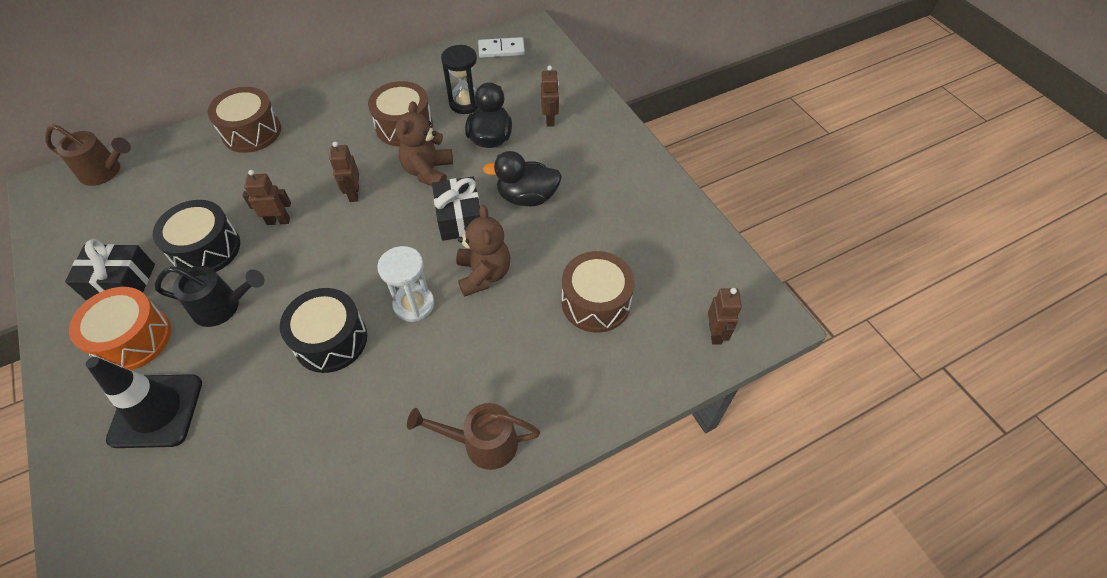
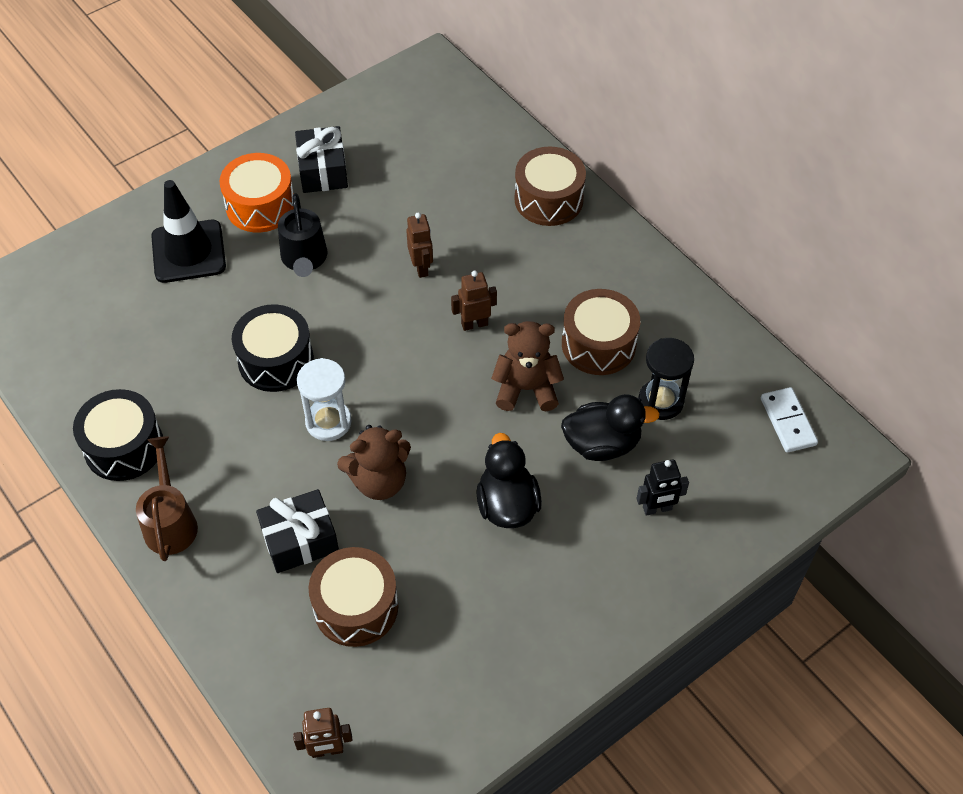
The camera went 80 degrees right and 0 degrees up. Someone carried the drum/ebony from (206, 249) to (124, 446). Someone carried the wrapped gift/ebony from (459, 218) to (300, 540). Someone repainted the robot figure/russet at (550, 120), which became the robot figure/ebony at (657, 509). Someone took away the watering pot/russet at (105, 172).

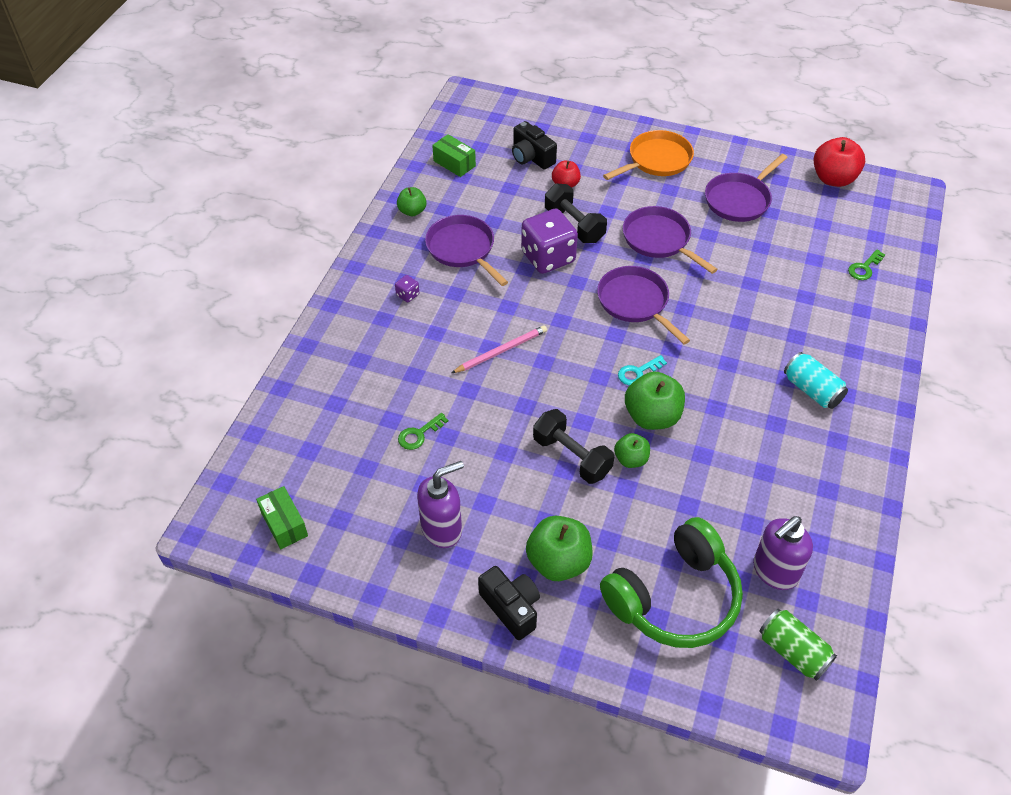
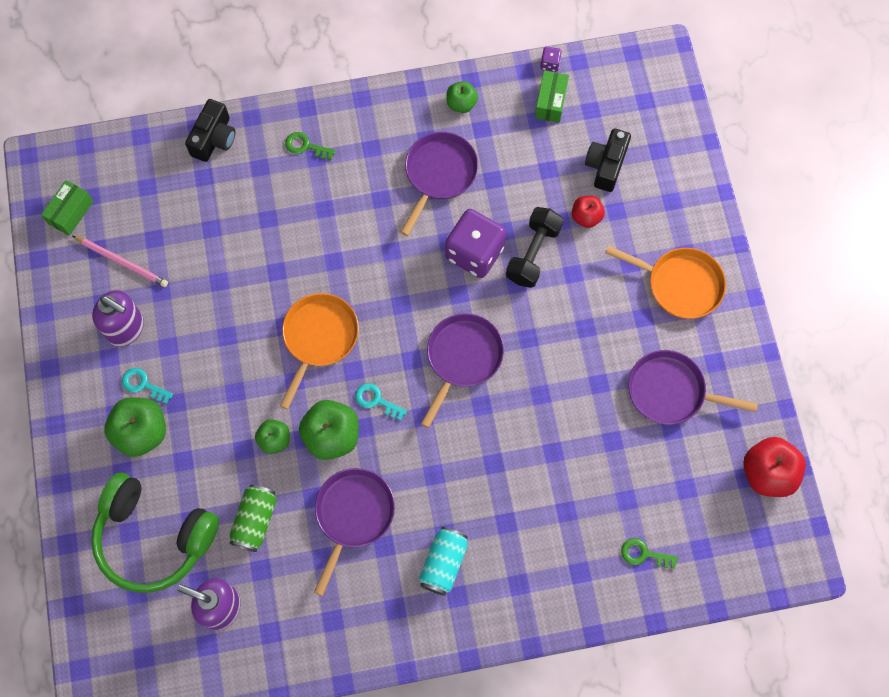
The camera went 60 degrees right and 20 degrees up. Someone carried the pencil/rose-pink from (501, 351) to (122, 262). Someone put down the key/aqua at (143, 384). Someone carried the camera/ebony from (511, 608) to (214, 139). Someone carried the soda can/emerald from (793, 651) to (255, 520). Someone put down the pan/bright orange at (319, 338). Someone carried the key/emerald from (419, 434) to (306, 146). Someone carried the pan/purple from (659, 240) to (353, 515). Someone carried the dice/purple from (407, 295) to (550, 64). Someone took away the free weight/ebony at (572, 456).

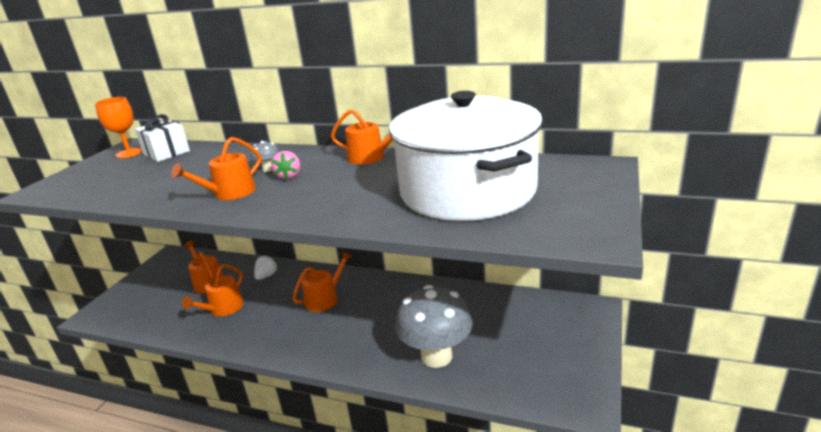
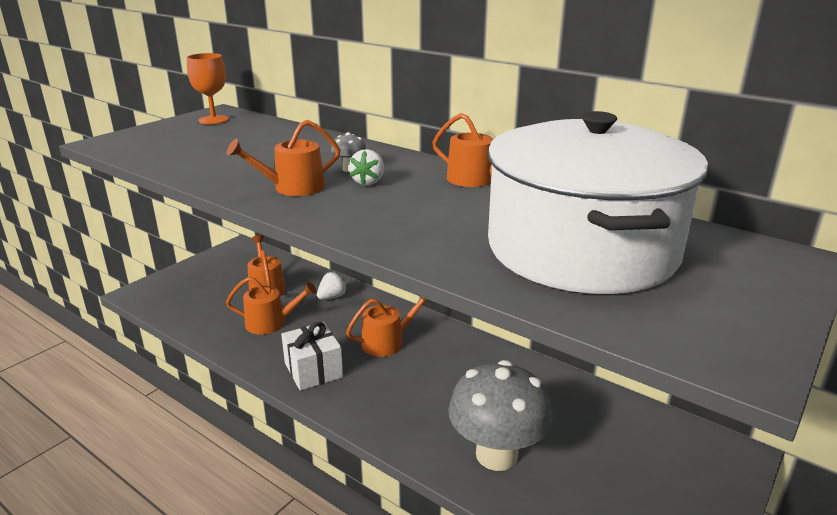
The camera went 15 degrees right and 0 degrees up. Someone rotated the watering pot/bright orange at (223, 308) by 135 degrees counterclockwise. Someone carried the wrapped gift/white from (166, 153) to (313, 370). Someone repainted the strawberry/rose-pink at (289, 176), which became the strawberry/white at (368, 182).

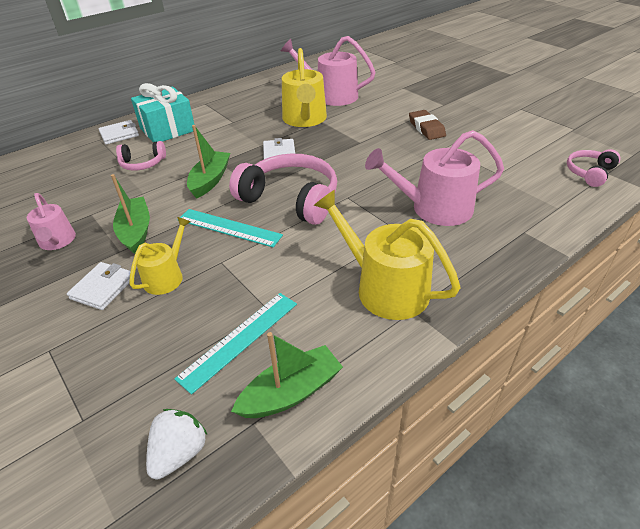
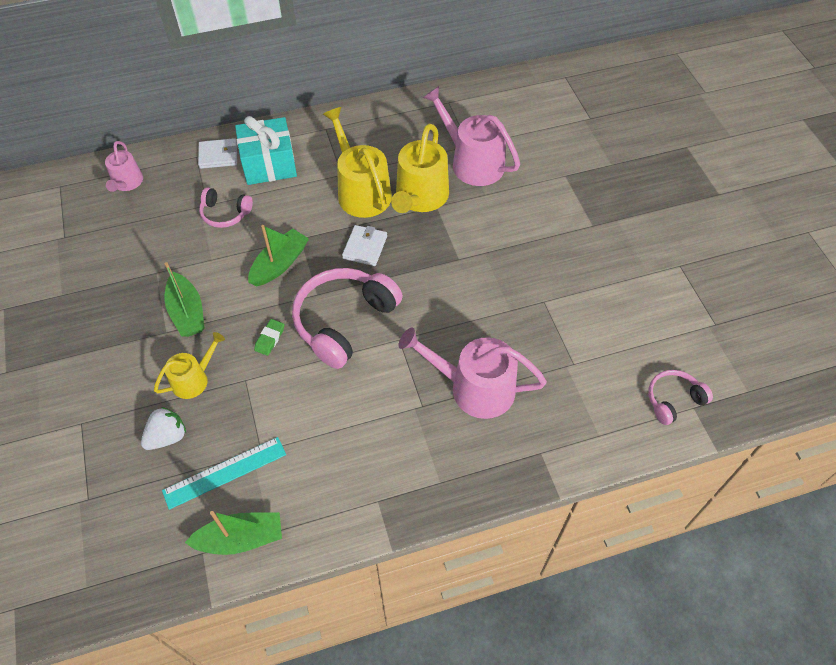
The camera went 20 degrees right and 15 degrees up. Someone carried the watering pot/rose-pink from (57, 241) to (127, 183). Someone carried the strawberry/white from (179, 453) to (167, 437). Someone rotated the boat/emerald at (136, 231) by 150 degrees clockwise. Someone swapped the ruler/aqua at (229, 227) for the eraser/emerald at (270, 339). Someone rotated the over-ear headphones/rose-pink at (291, 199) by 105 degrees counterclockwise. Someone carried the watering pot/yellow from (385, 288) to (361, 191). Someone took away the billfold/white at (103, 288). Someone took away the eraser/russet at (426, 128).

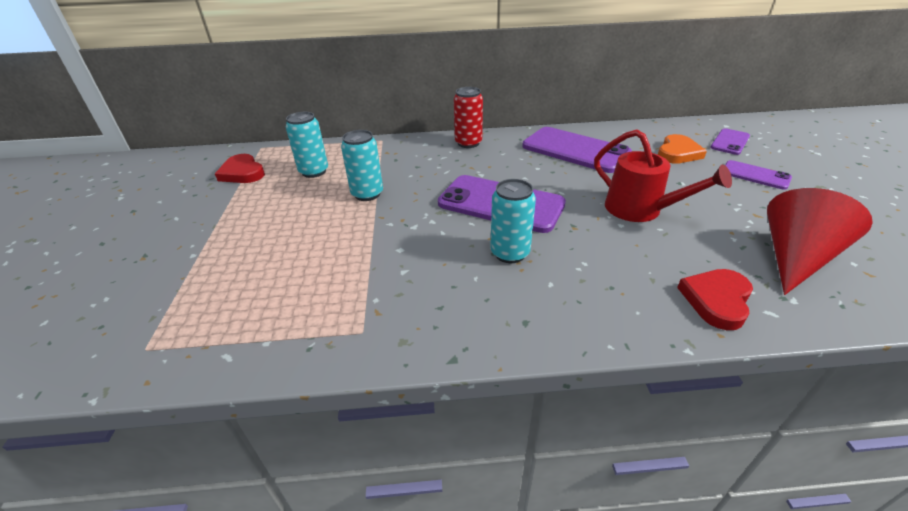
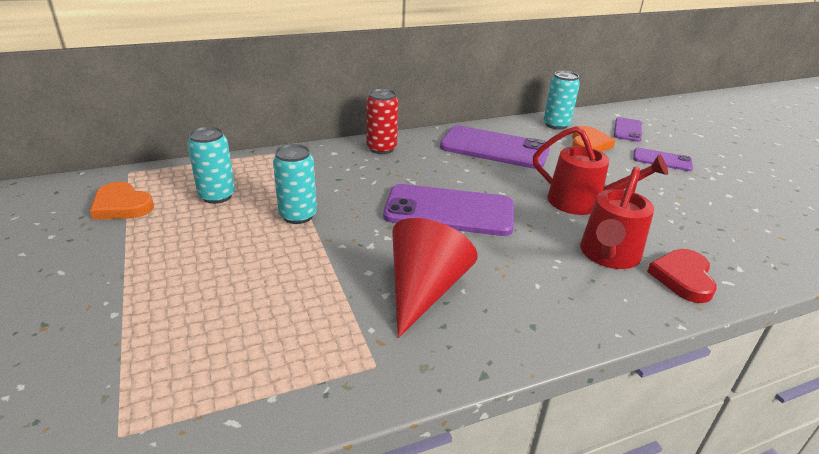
The camera went 20 degrees left and 5 degrees down. Someone repainted the love heart/scarlet at (242, 173), which became the love heart/bright orange at (122, 206). Someone carried the cone shape/scarlet from (795, 258) to (424, 290). Someone carried the soda can/aqua from (510, 253) to (556, 125). Someone put down the watering pot/scarlet at (608, 256).

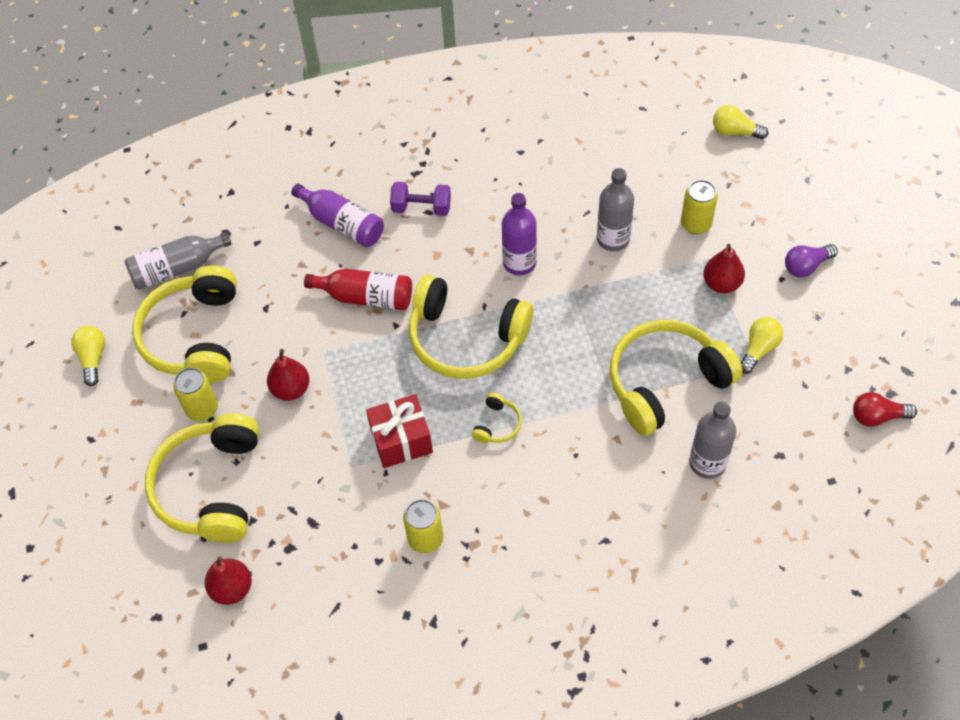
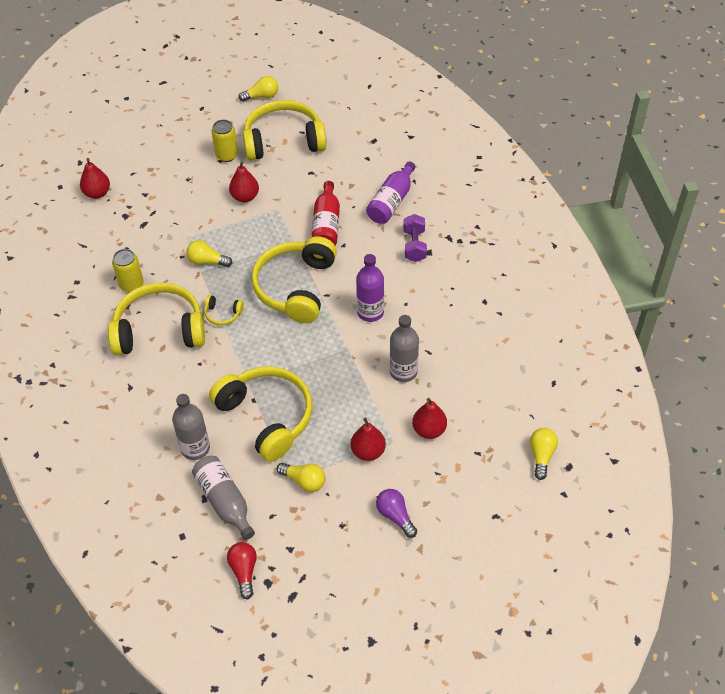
The camera went 80 degrees right and 5 degrees down. Someone carried the over-ear headphones/yellow from (211, 487) to (159, 330). Someone swapped the wrapped gift/scarlet at (401, 440) for the lightbulb/yellow at (207, 261). Someone carried the bottle/gray from (177, 268) to (225, 501). Someone swapped the soda can/yellow at (696, 224) for the pear fruit/scarlet at (429, 430).

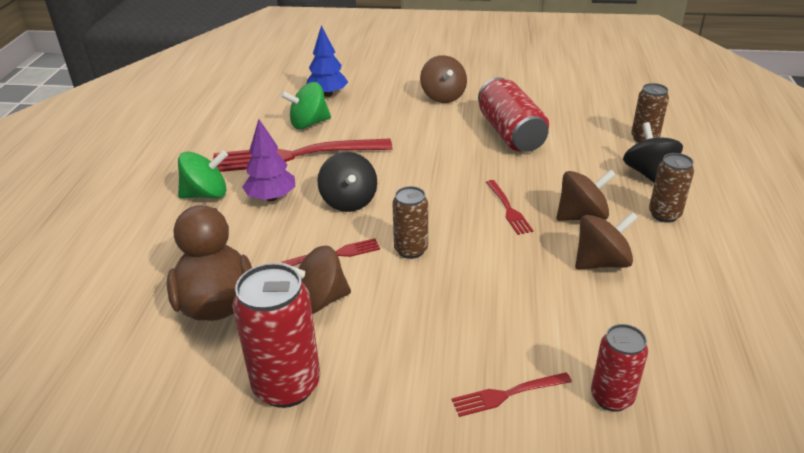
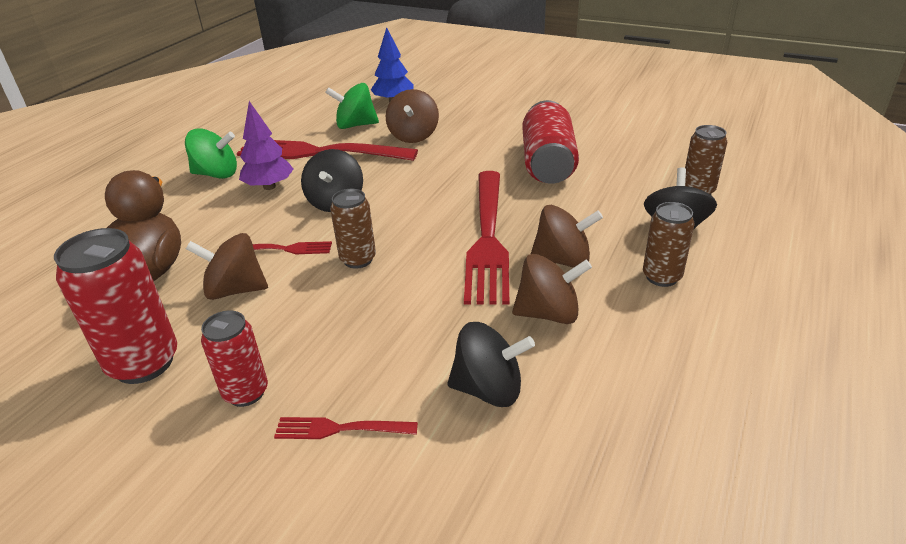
The camera went 20 degrees right and 0 degrees up. Someone carried the soda can/scarlet from (611, 397) to (246, 392). Someone carried the whirligig/russet from (443, 96) to (413, 136). Someone put down the whirligig/ebony at (489, 389). Someone scaled the fork/scarlet at (508, 209) by 2.20.

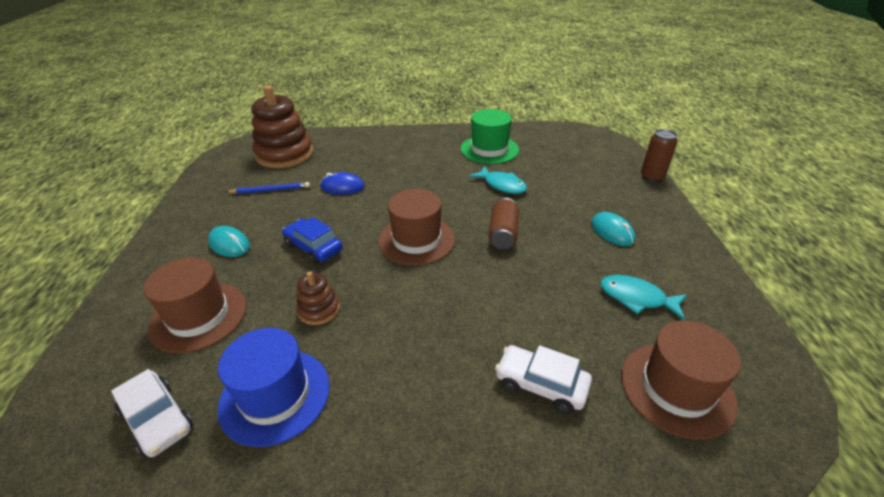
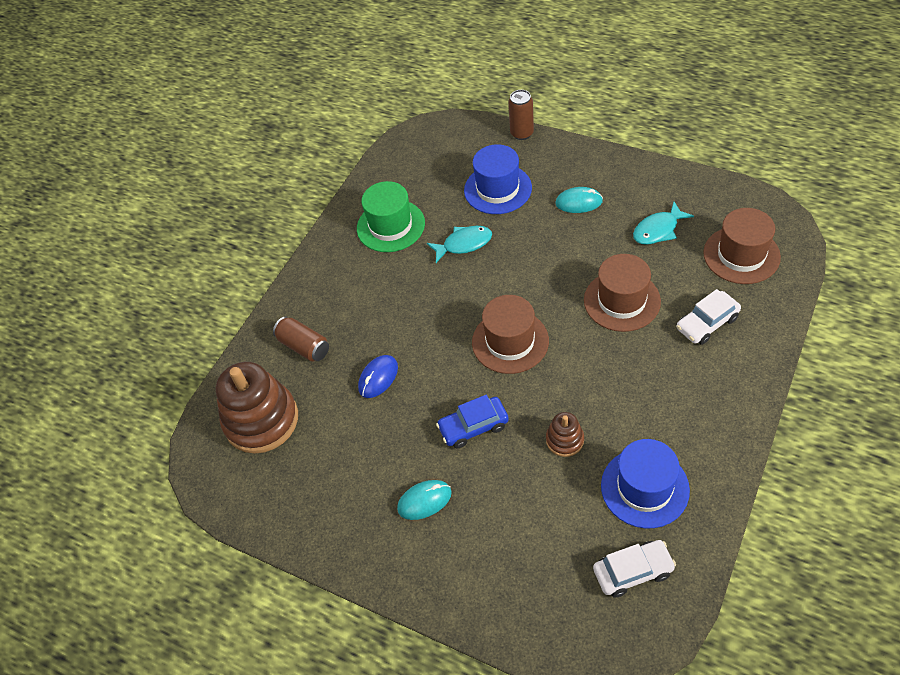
The camera went 55 degrees left and 15 degrees up. Someone carried the soda can/russet from (503, 234) to (304, 346). Someone put down the tall hat/royal blue at (497, 189). Someone carried the tall hat/russet from (199, 316) to (622, 301). Someone took away the pencil/royal blue at (270, 190).

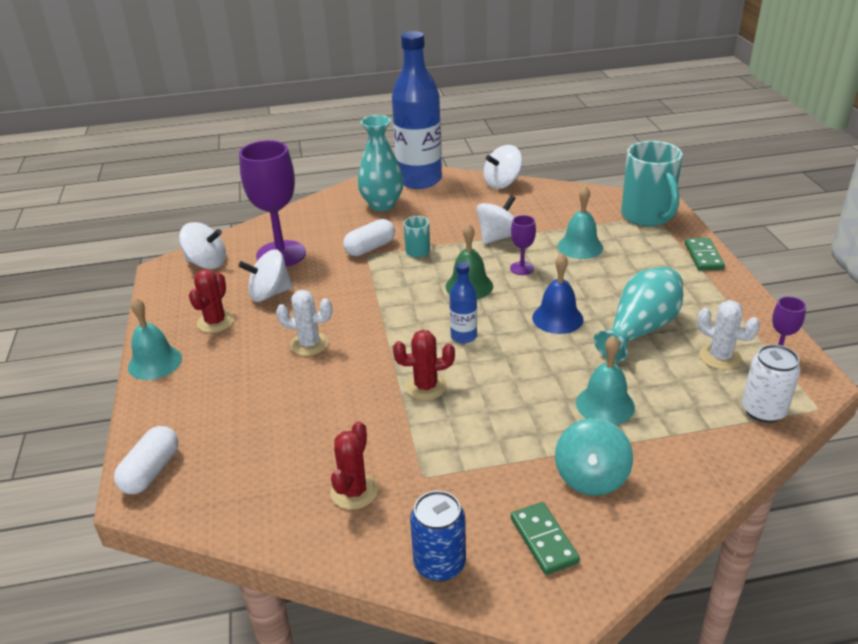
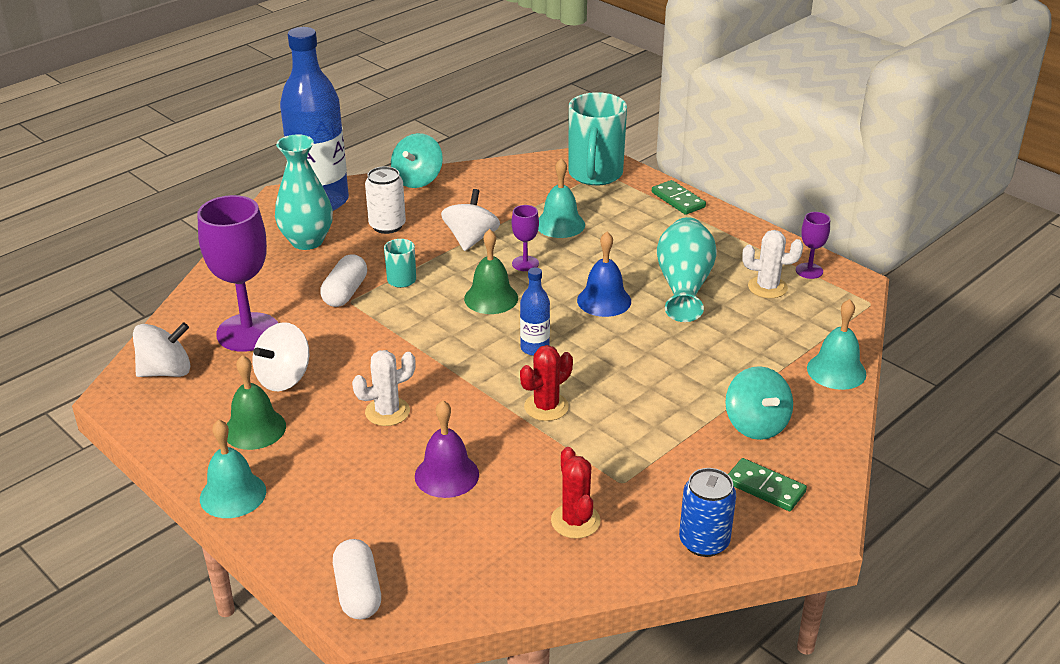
The camera went 35 degrees left and 0 degrees up. Someone swapped the cactus/scarlet at (215, 322) for the school bell/emerald at (254, 429). Someone carried the soda can/white from (763, 410) to (387, 226). Someone repainted the whirligig/white at (502, 183), which became the whirligig/aqua at (418, 179). Someone put down the school bell/purple at (446, 475). Someone rotated the coffee mug/aqua at (647, 216) by 60 degrees clockwise. Someone carried the school bell/aqua from (605, 405) to (836, 371).

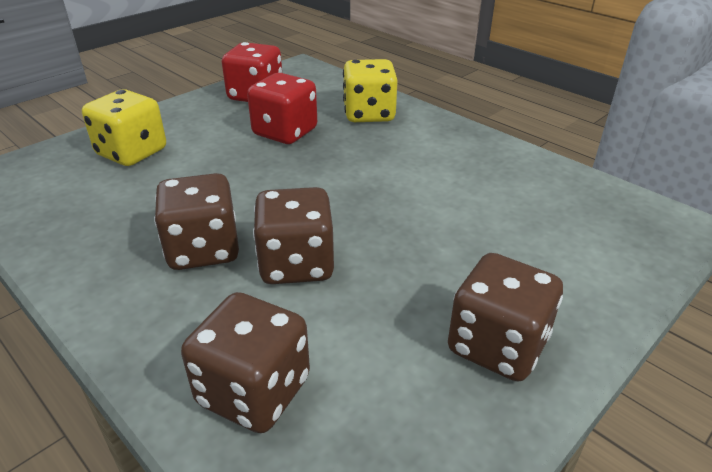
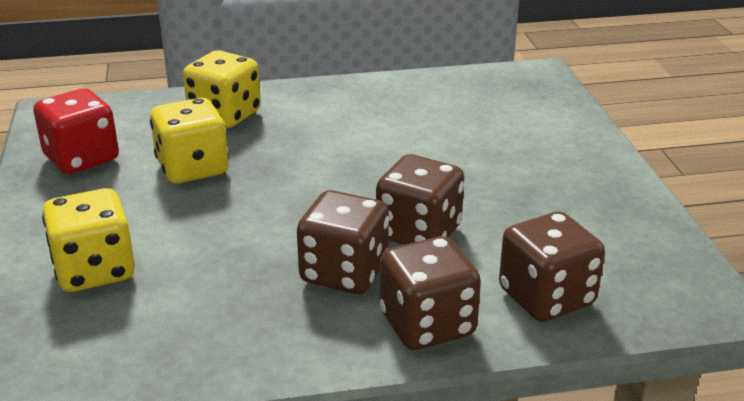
The camera went 55 degrees left and 5 degrees down. Someone repainted the dice/scarlet at (285, 132), which became the dice/yellow at (192, 168). Someone carried the dice/russet from (497, 345) to (427, 324).

